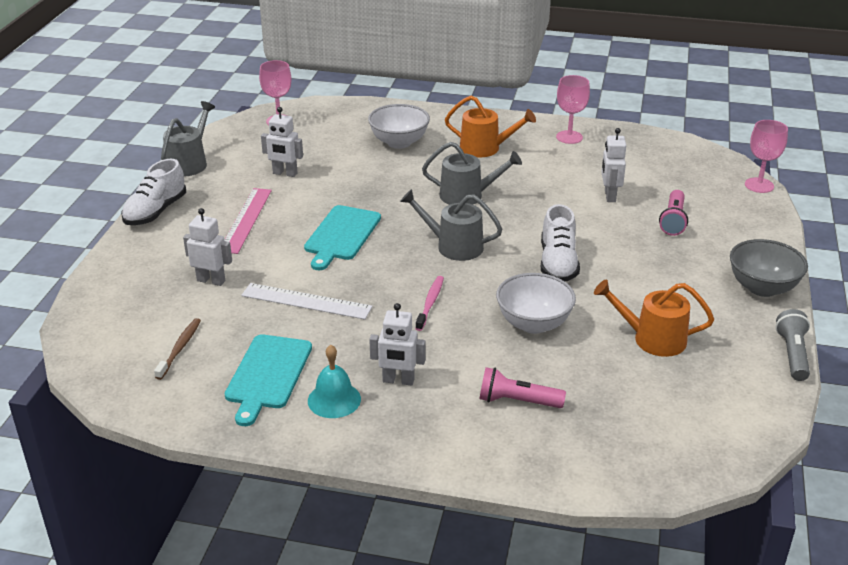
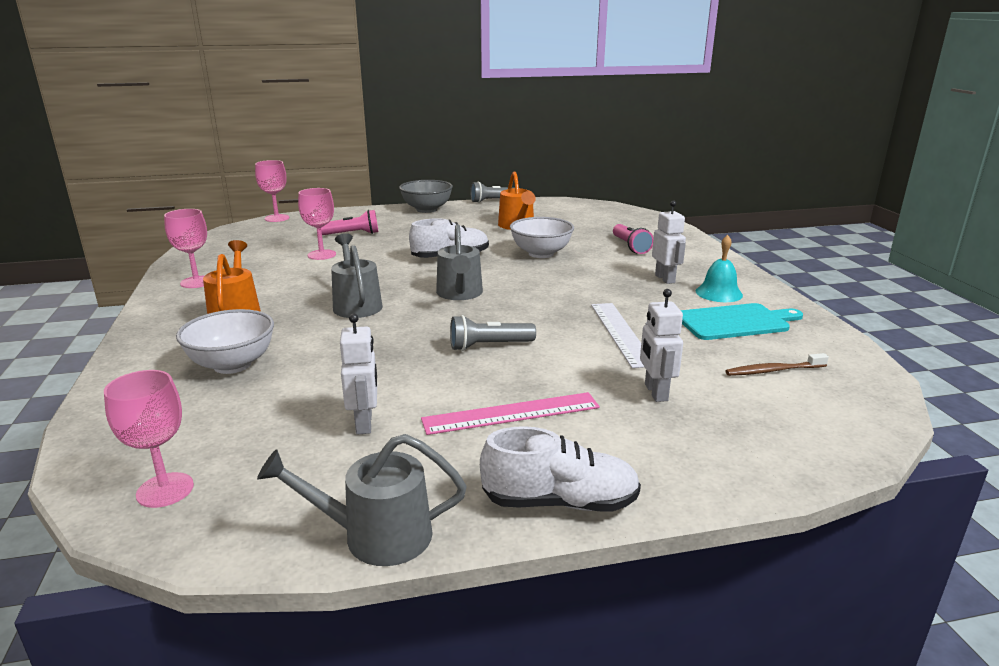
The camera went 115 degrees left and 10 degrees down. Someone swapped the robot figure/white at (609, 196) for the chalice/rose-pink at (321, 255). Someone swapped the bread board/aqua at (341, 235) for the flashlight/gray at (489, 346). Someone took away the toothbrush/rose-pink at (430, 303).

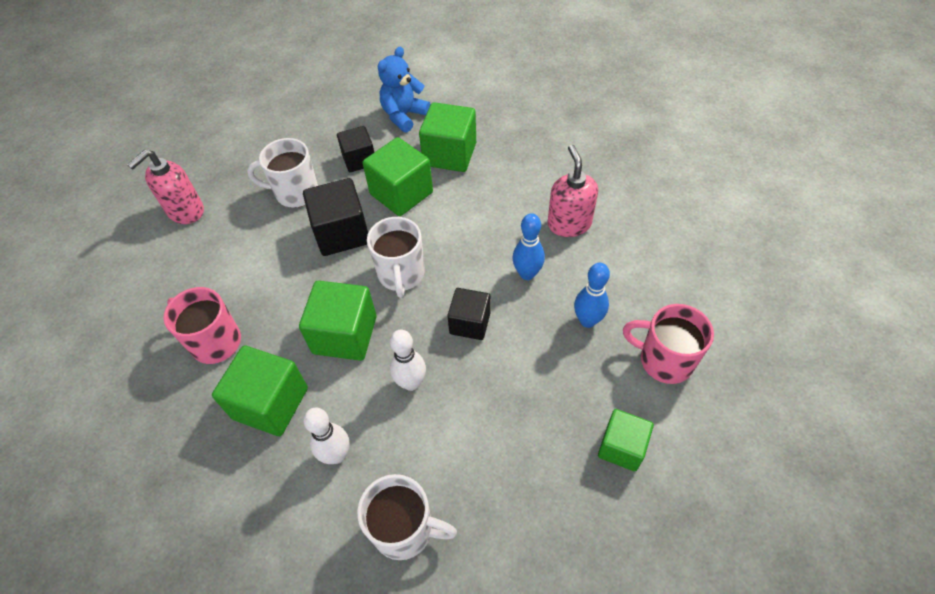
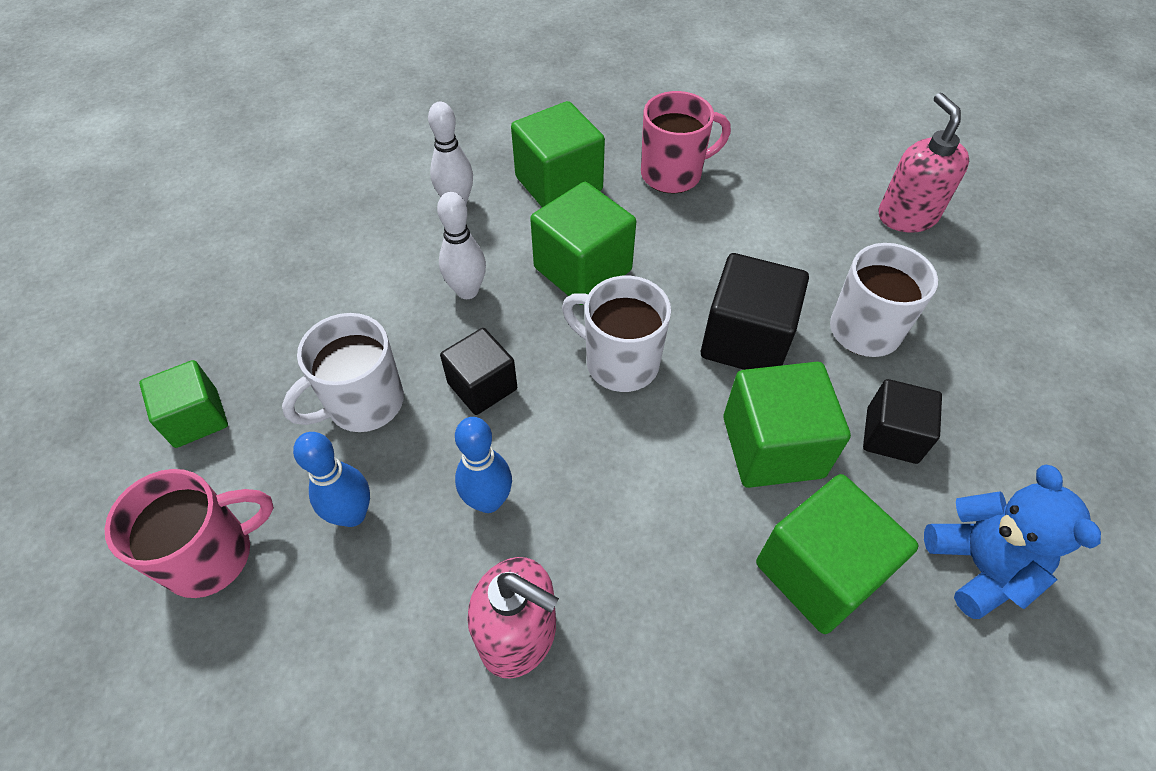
The camera went 125 degrees right and 0 degrees up. Someone carried the coffee mug/white from (404, 529) to (363, 403).

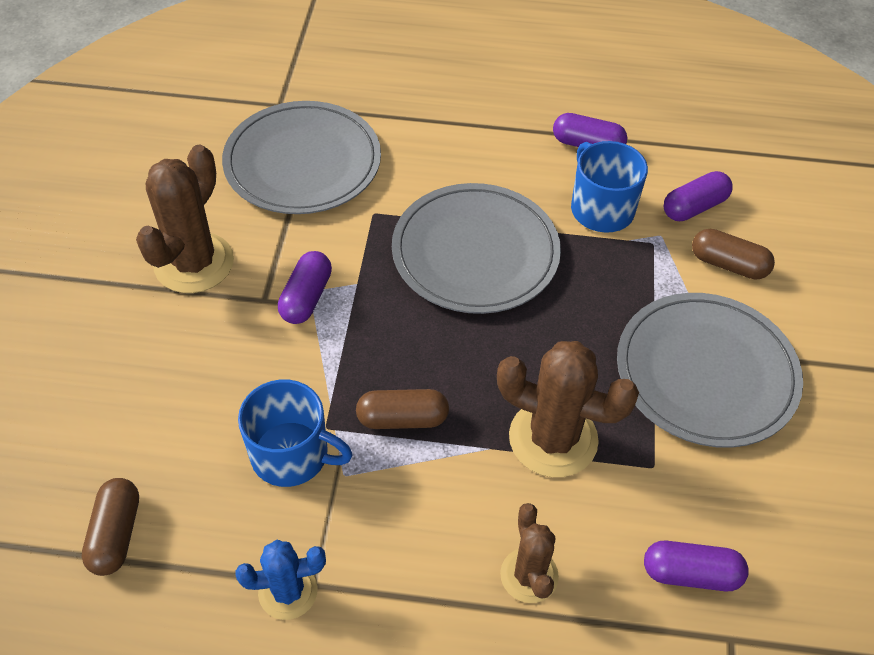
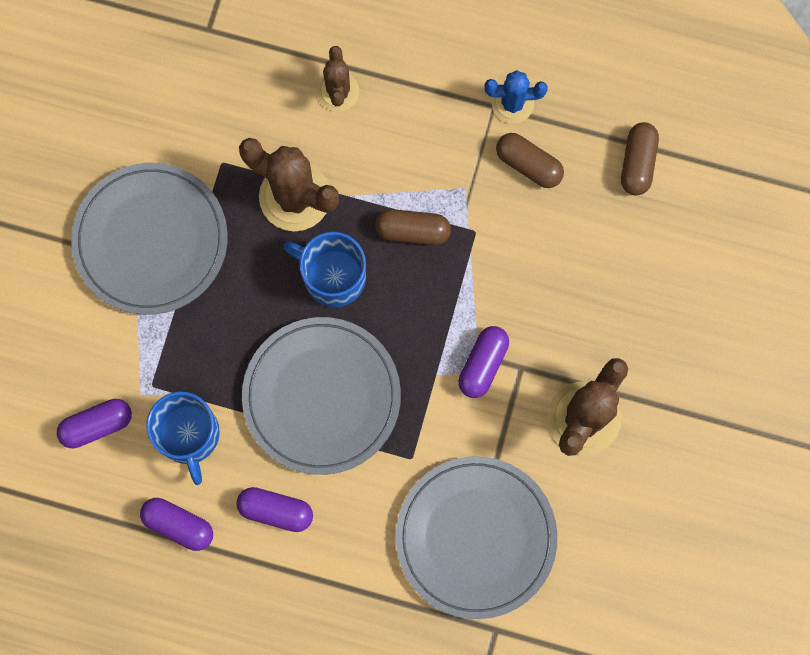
The camera went 170 degrees left and 25 degrees up. Someone carried the pill shape/purple from (690, 573) to (276, 511). Someone carried the coffee mug/royal blue from (292, 454) to (333, 276). Someone carried the pill shape/russet from (728, 264) to (528, 164).

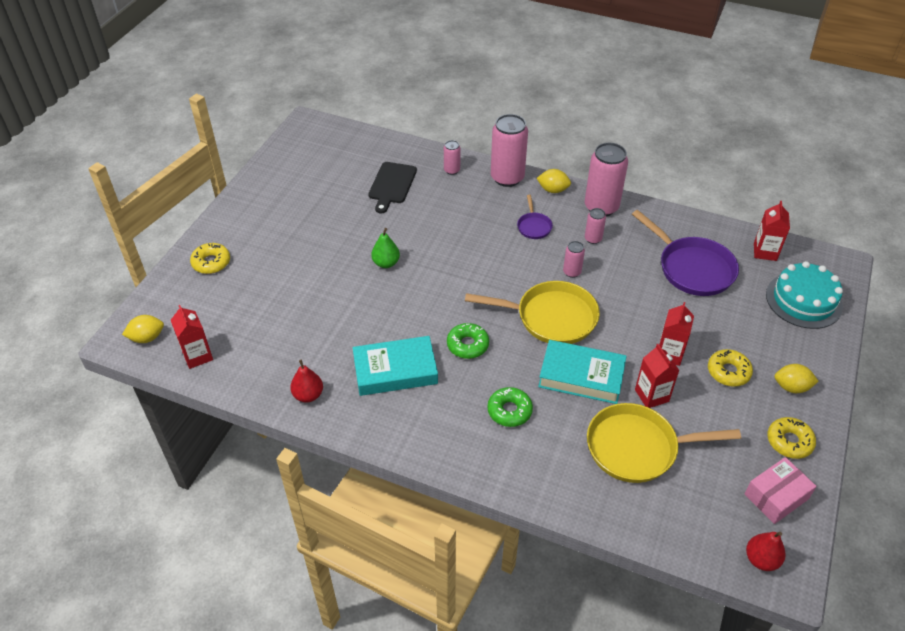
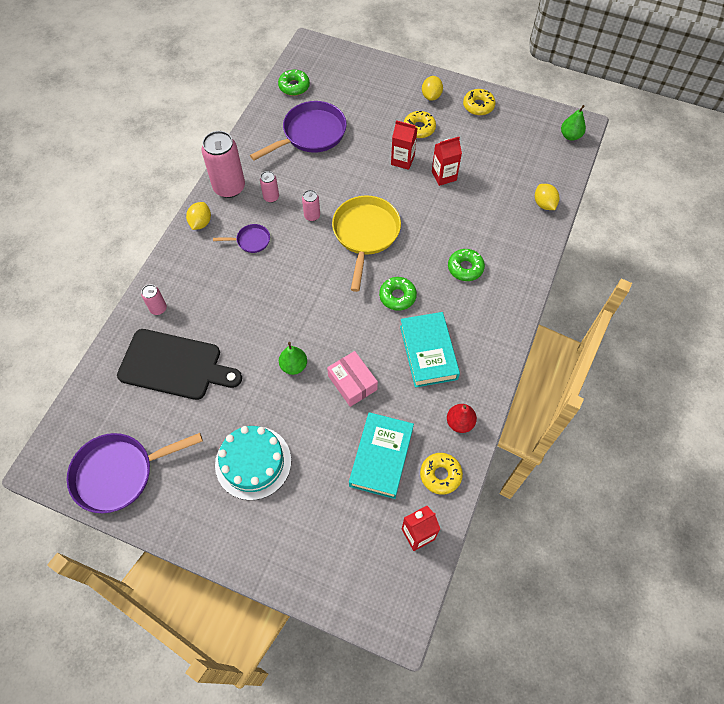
The camera went 90 degrees left and 15 degrees up. Someone put down the pan/purple at (119, 473). Someone scaled the bread board/ebony at (392, 185) by 1.51. Someone carried the gateau/aqua from (803, 300) to (253, 462). Someone swapped the milk carton/scarlet at (765, 252) for the doughnut/emerald at (294, 86). Someone carried the package/rose-pink from (776, 496) to (352, 383). Someone carried the hardcover/aqua from (581, 376) to (381, 457). Someone carried the doughnut/yellow from (211, 262) to (440, 475). Someone carried the citrus fruit/yellow from (147, 338) to (544, 204). Someone repainted the pear fruit/scarlet at (761, 559), which became the pear fruit/emerald at (570, 136). Someone took away the soda can/rose-pink at (507, 178). Someone took away the pan/yellow at (637, 448).

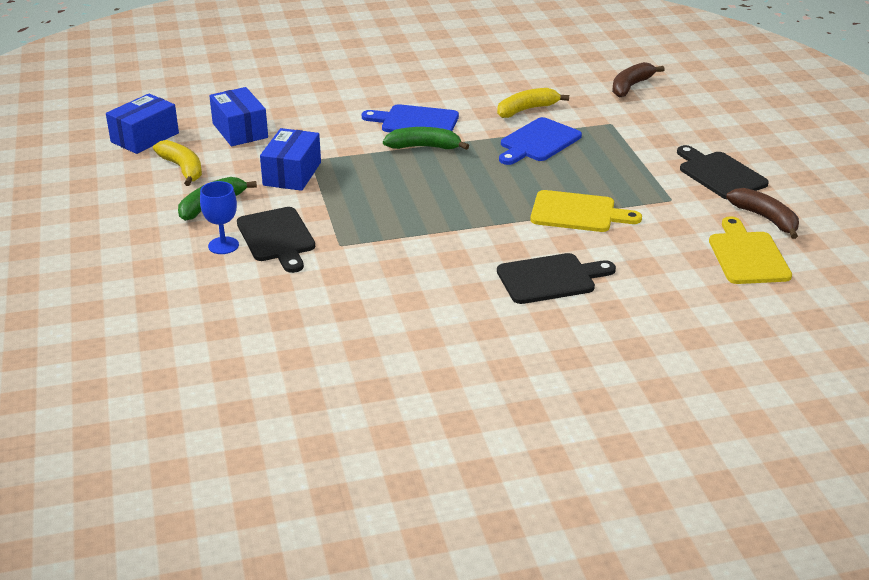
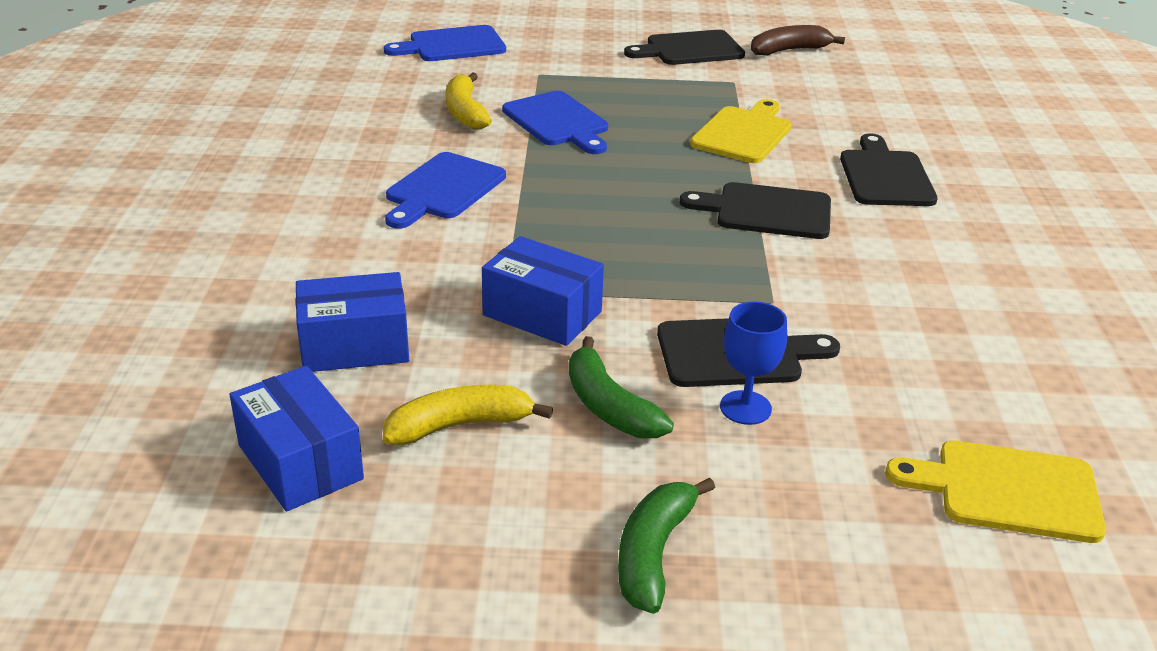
The camera went 75 degrees left and 0 degrees up. Someone swapped the banana/russet at (631, 86) for the bread board/royal blue at (452, 45). Someone carried the banana/emerald from (424, 147) to (653, 553). Someone put down the bread board/ebony at (766, 211). Someone carried the bread board/yellow from (747, 255) to (1007, 490).

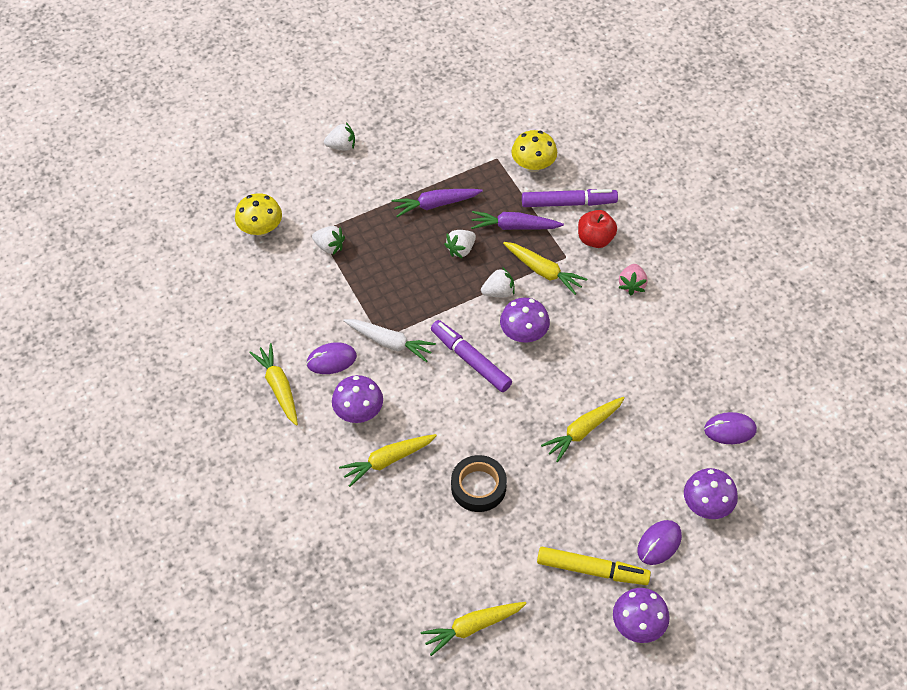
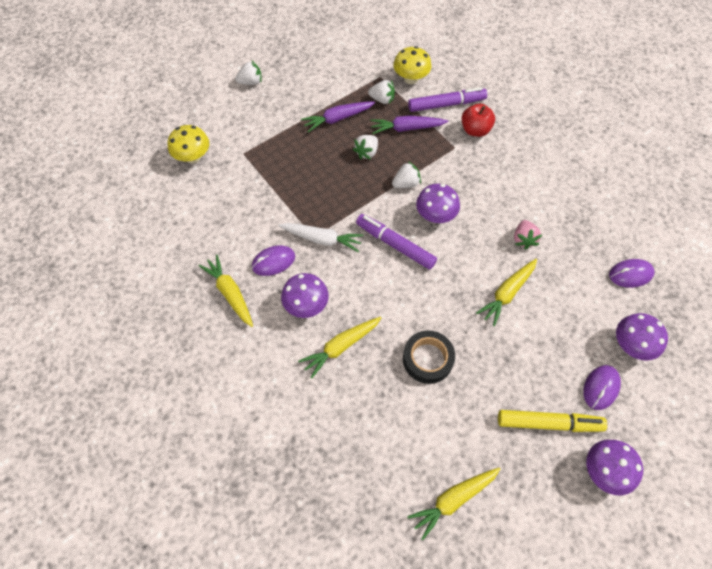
The camera went 10 degrees left and 5 degrees up. Someone carried the strawberry/white from (329, 246) to (382, 99). Someone carried the strawberry/rose-pink from (632, 285) to (523, 239). Someone took away the toy carrot/yellow at (543, 271).

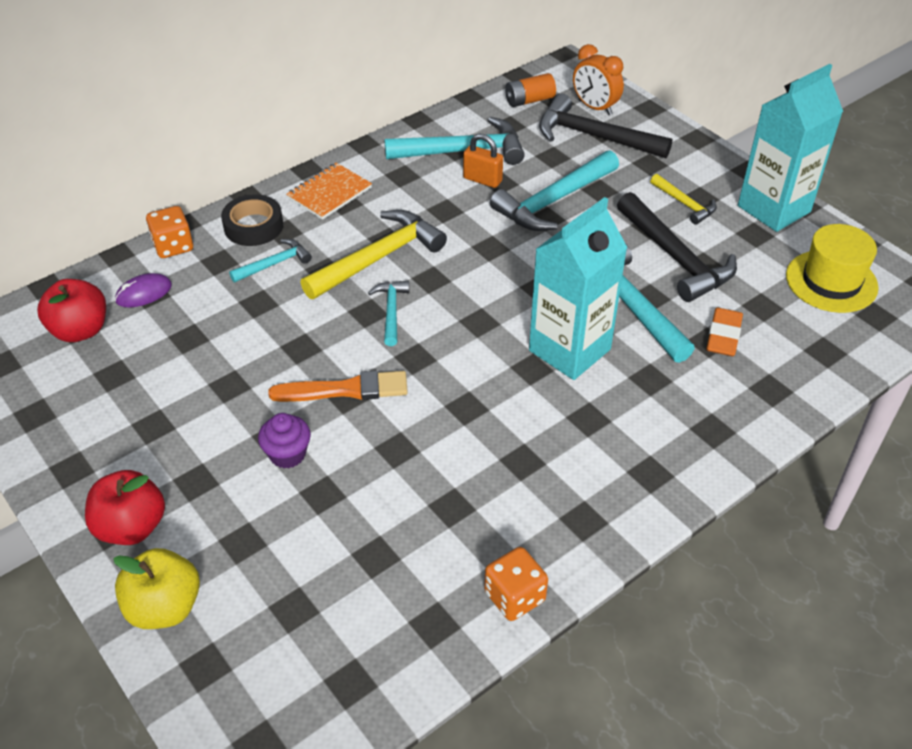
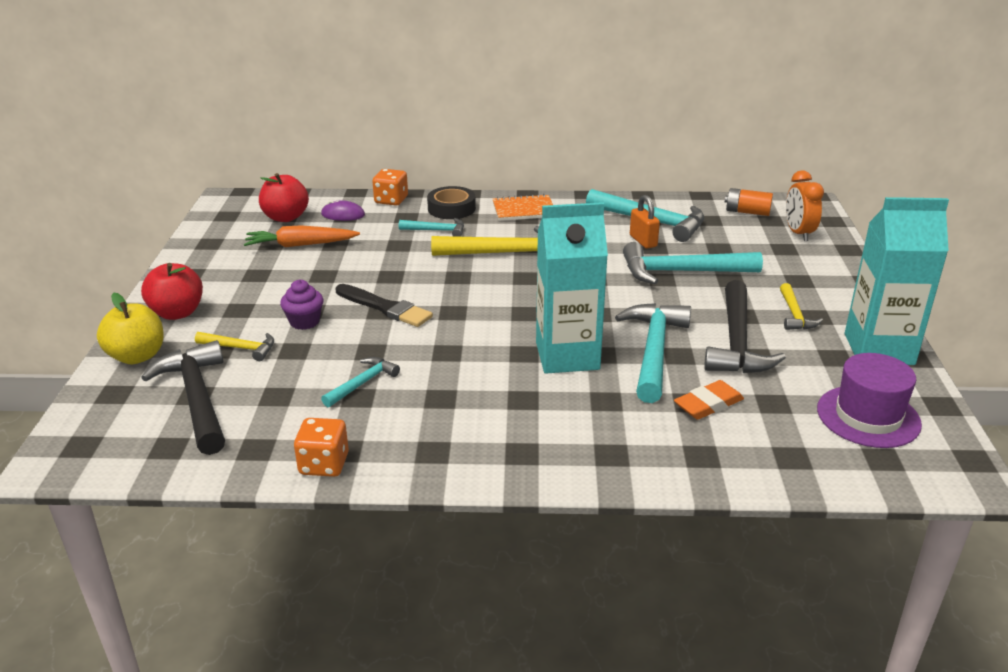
The camera went 40 degrees right and 15 degrees down. Someone carried the hammer/ebony from (593, 136) to (197, 398). Someone put down the hammer/yellow at (241, 348). Someone put down the toy carrot/bright orange at (300, 245). Someone carried the hammer/aqua from (391, 311) to (362, 383). Someone repainted the paintbrush/bright orange at (345, 389), which became the paintbrush/ebony at (385, 307). Someone repainted the tall hat/yellow at (831, 281), which became the tall hat/purple at (868, 416).

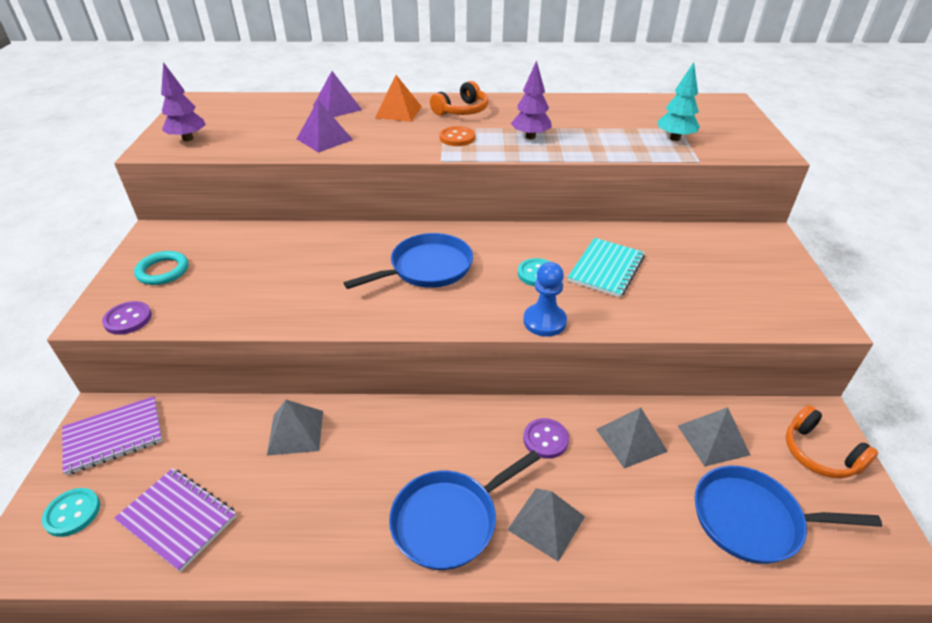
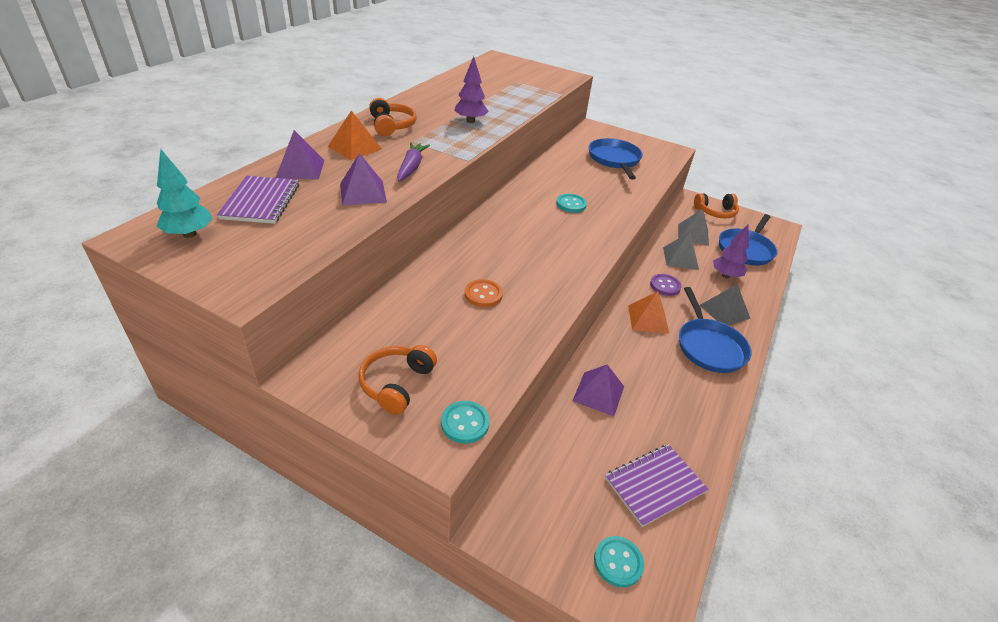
The camera went 65 degrees left and 0 degrees up. Someone carried the fir tree/aqua from (675, 138) to (189, 234). Someone carried the exercise book/purple from (113, 436) to (261, 201). Someone swapped the hoop/aqua at (163, 271) for the over-ear headphones/bright orange at (396, 384). Someone put down the toy carrot/purple at (411, 167). Someone repainted the shirt button/purple at (128, 319), which became the shirt button/aqua at (465, 423). Someone carried the shirt button/bright orange from (457, 138) to (483, 294). Someone repainted the solid pyramid/gray at (295, 432), which became the solid pyramid/purple at (598, 393). Someone carried the pan/royal blue from (427, 268) to (614, 159). Someone put down the solid pyramid/bright orange at (648, 319). Someone carried the fir tree/purple from (188, 139) to (725, 275). Someone took away the chess pawn/royal blue at (544, 321). Someone took away the exercise book/aqua at (606, 269).

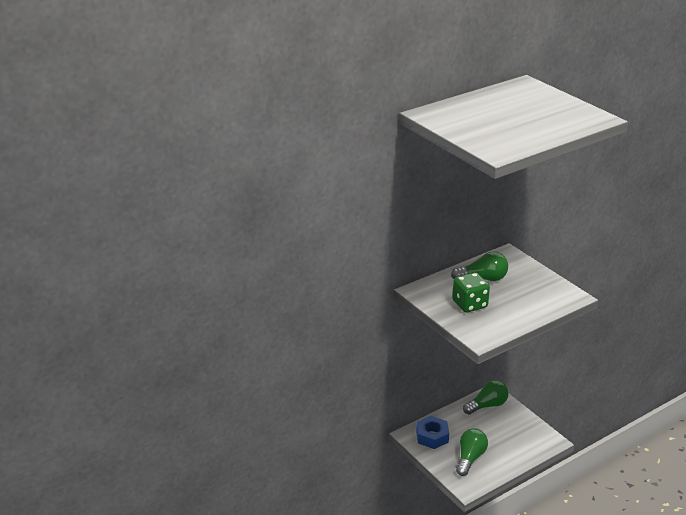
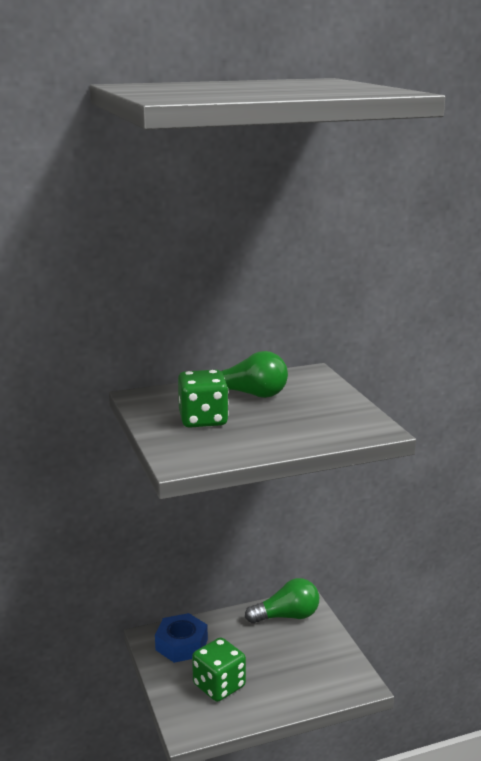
The camera went 15 degrees right and 10 degrees down. Someone swapped the lightbulb/emerald at (470, 458) for the dice/emerald at (219, 686).

